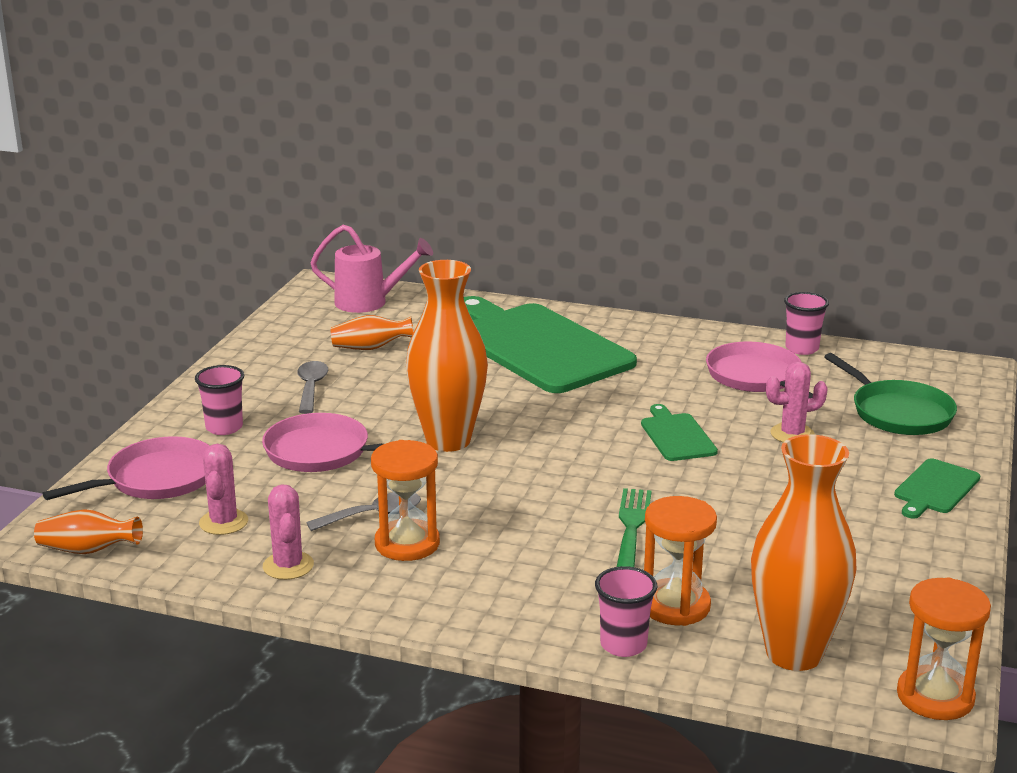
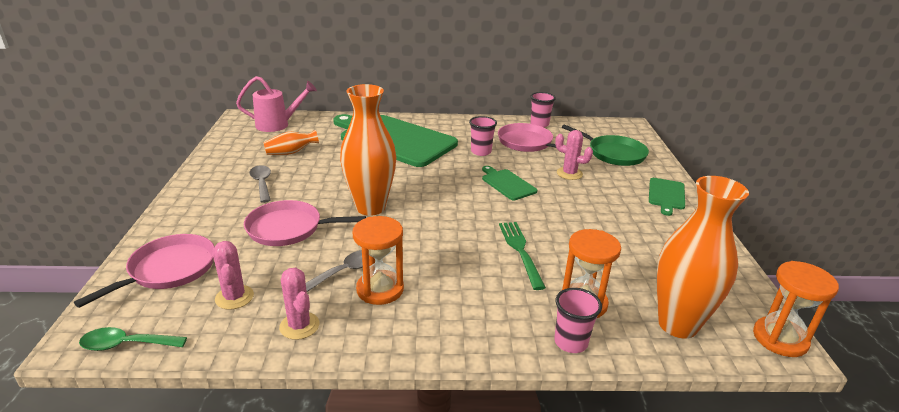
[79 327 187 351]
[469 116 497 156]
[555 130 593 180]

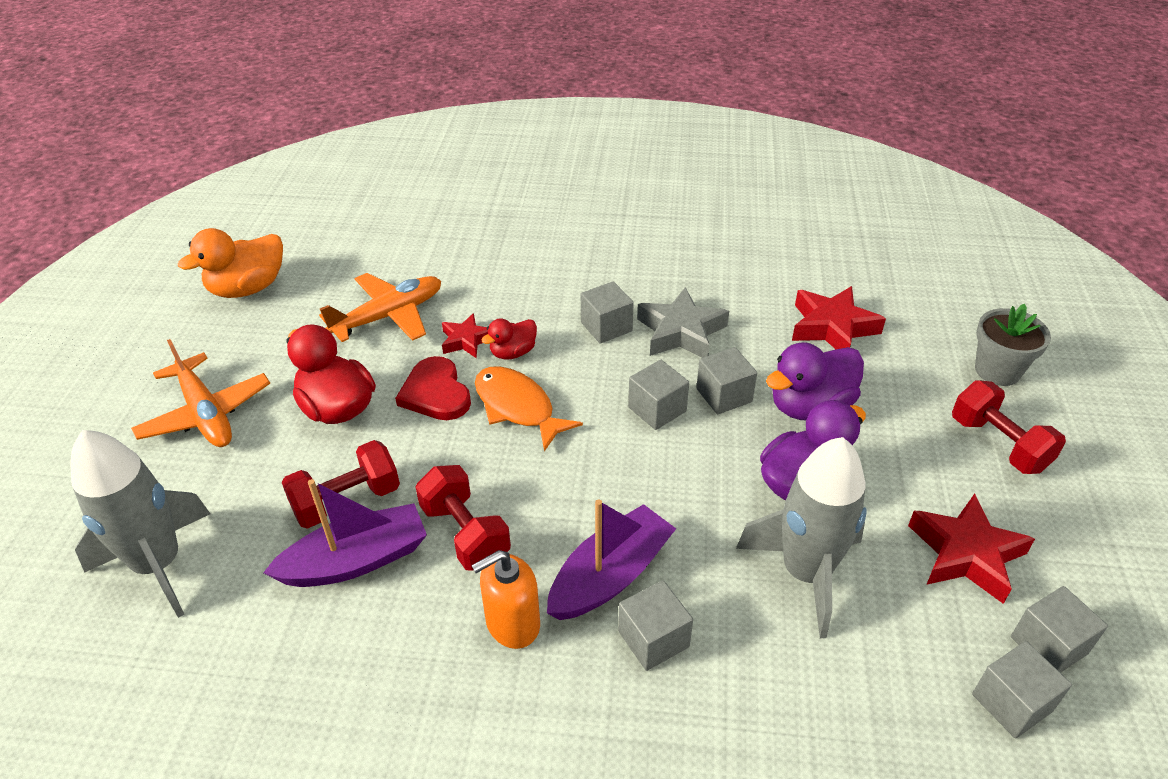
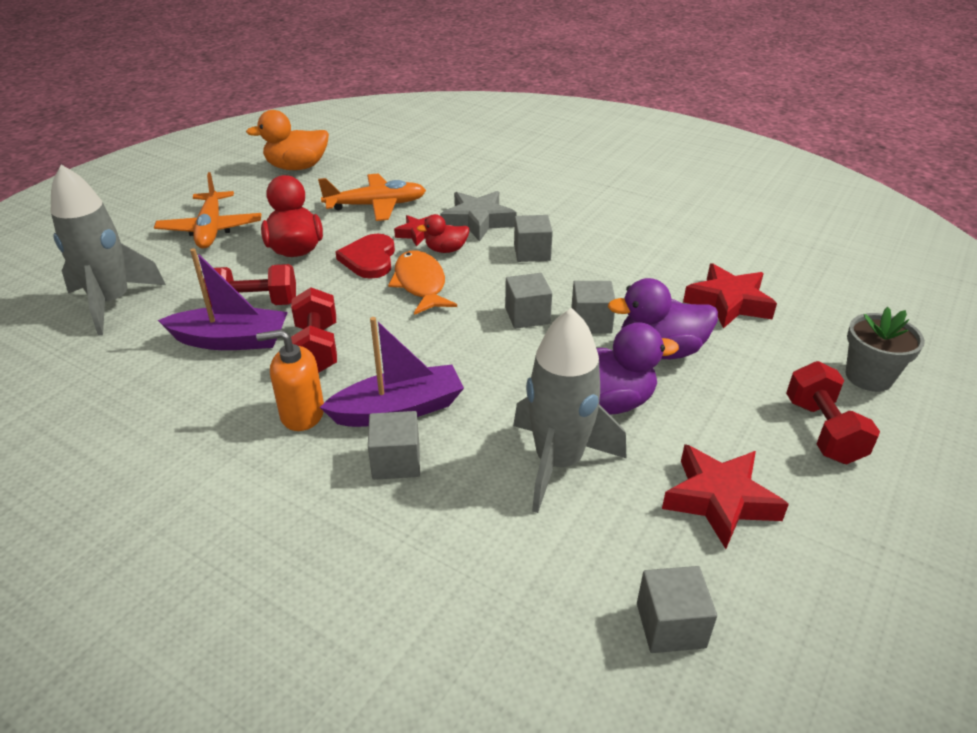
[440 191 516 242]
[1011 586 1108 673] (first image)

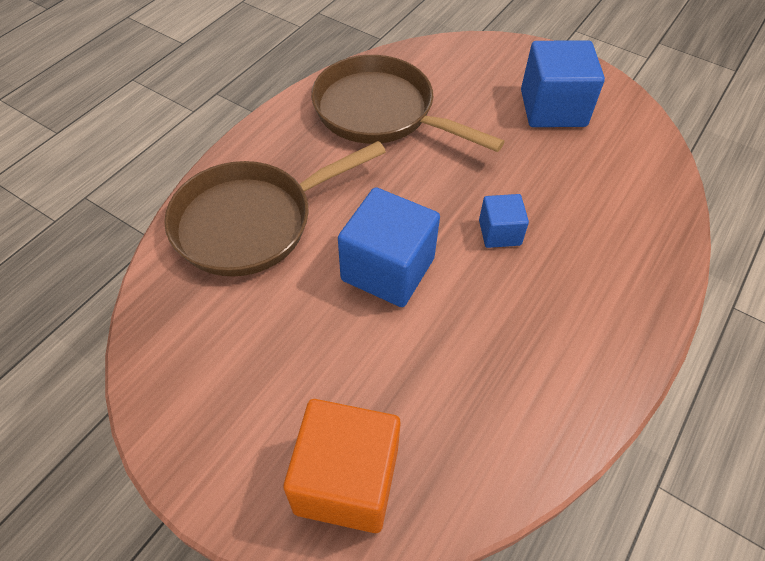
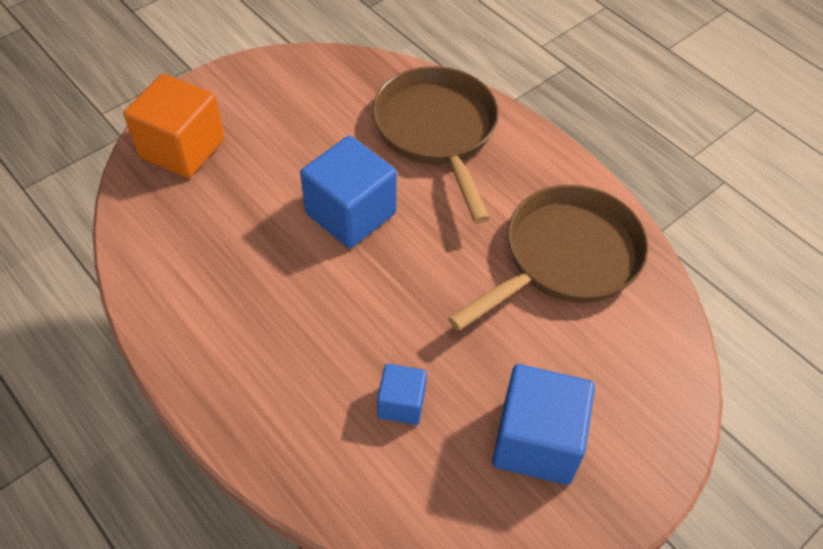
[377 364 427 425]

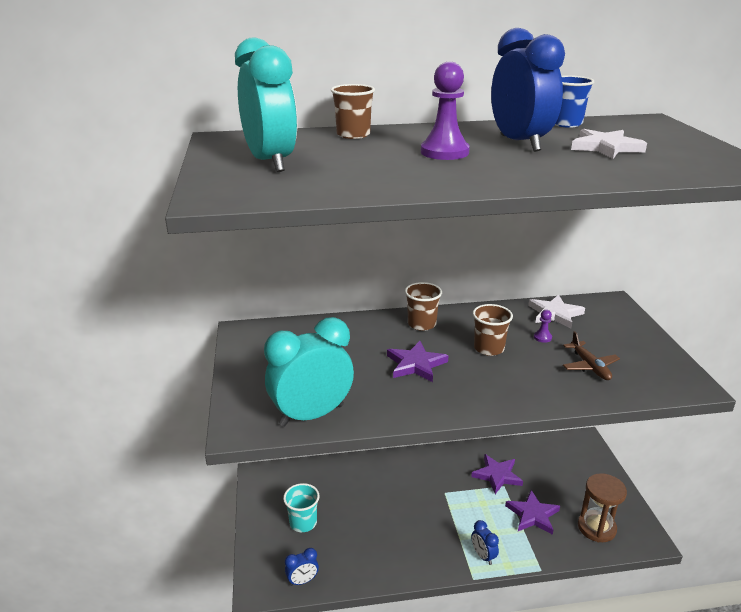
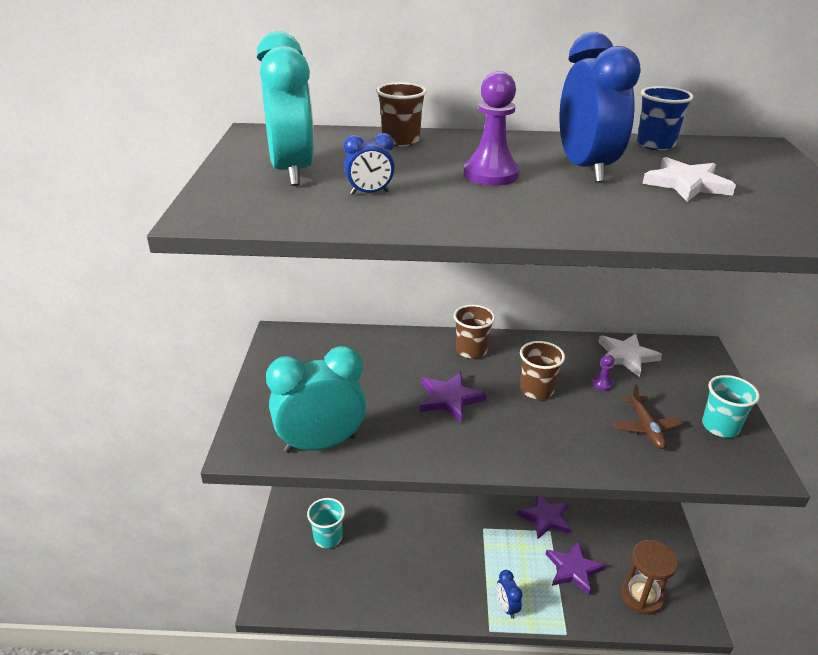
[344 133 395 195]
[702 375 760 438]

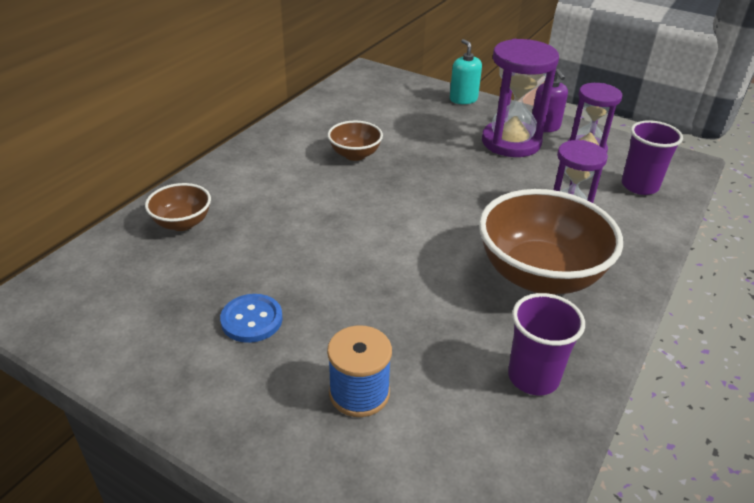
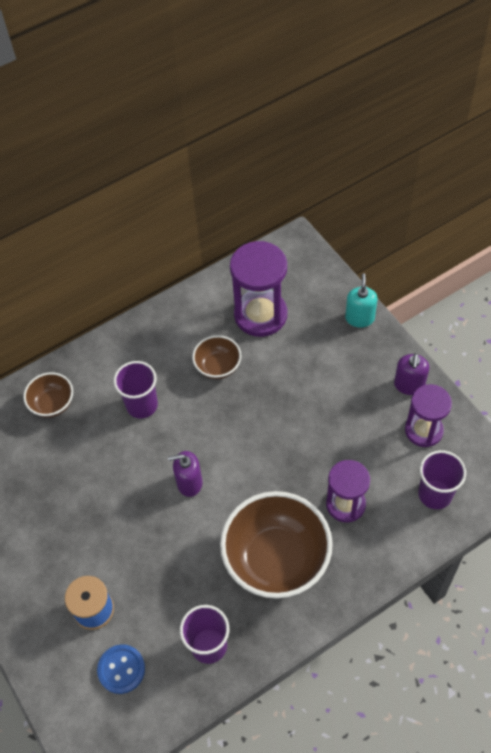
[97 644 145 694]
[113 361 158 419]
[168 451 202 497]
[230 241 287 337]

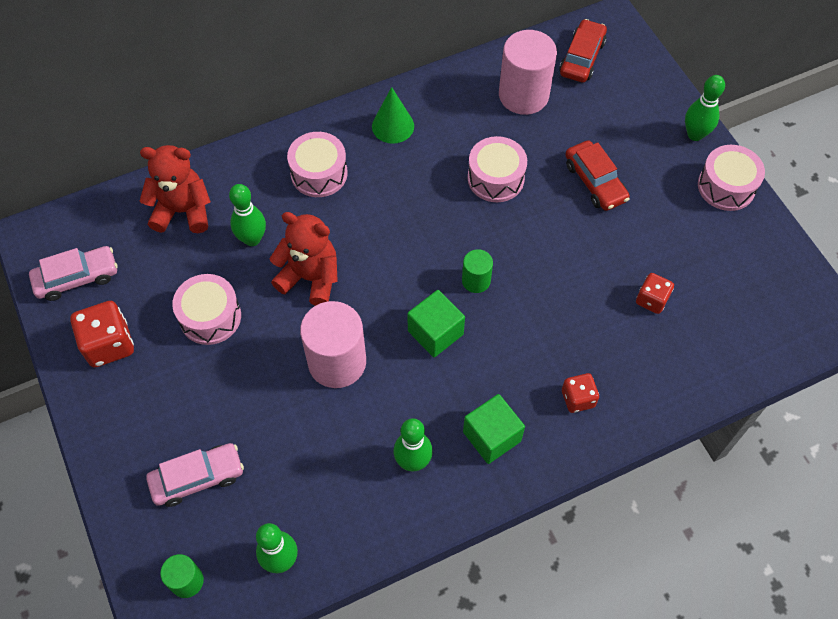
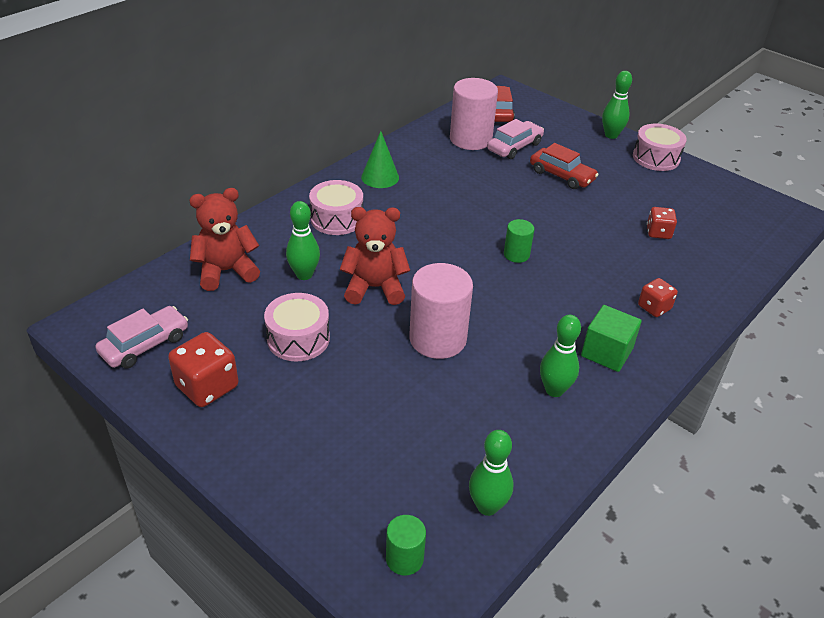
[487 119 544 159]
[407 290 465 357] (first image)
[468 136 527 202] (first image)

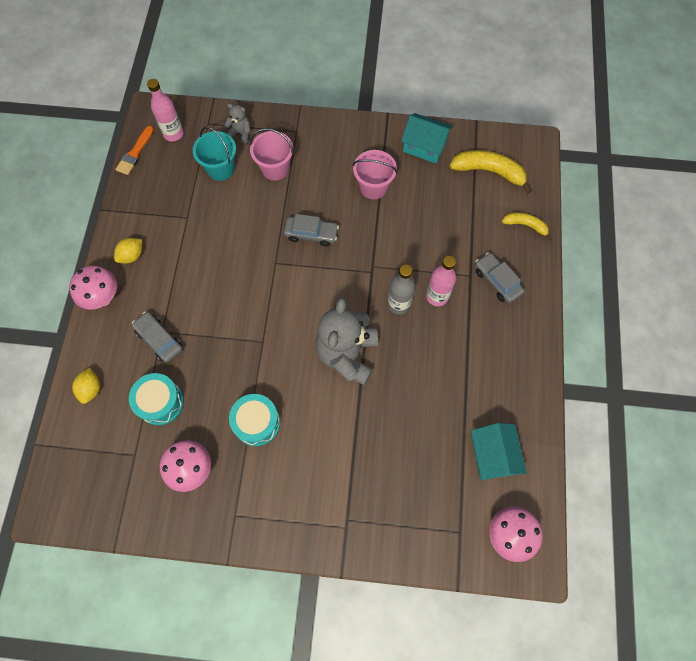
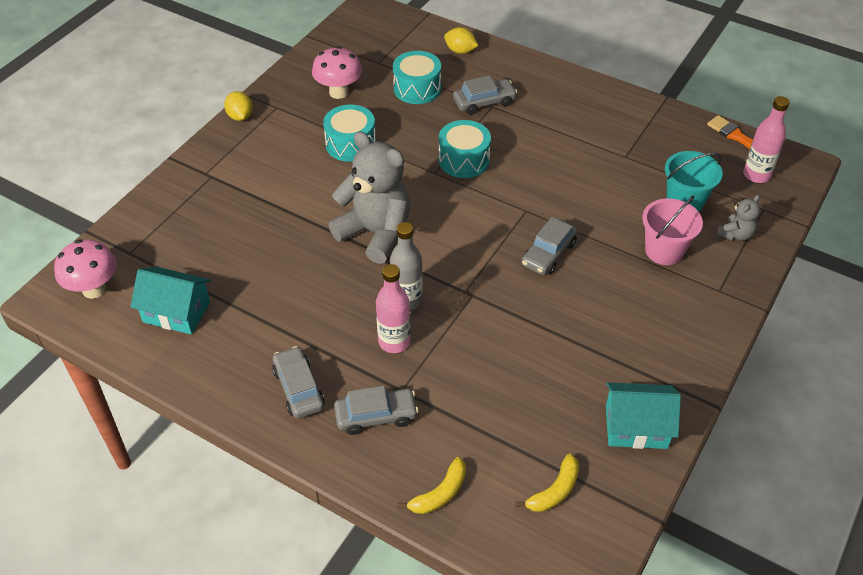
[224 91 253 121]
[272 346 325 419]
[439 120 491 178]
[515 453 579 512]
[606 382 681 449]
[69 266 117 310] (first image)
[353 150 397 199] (first image)

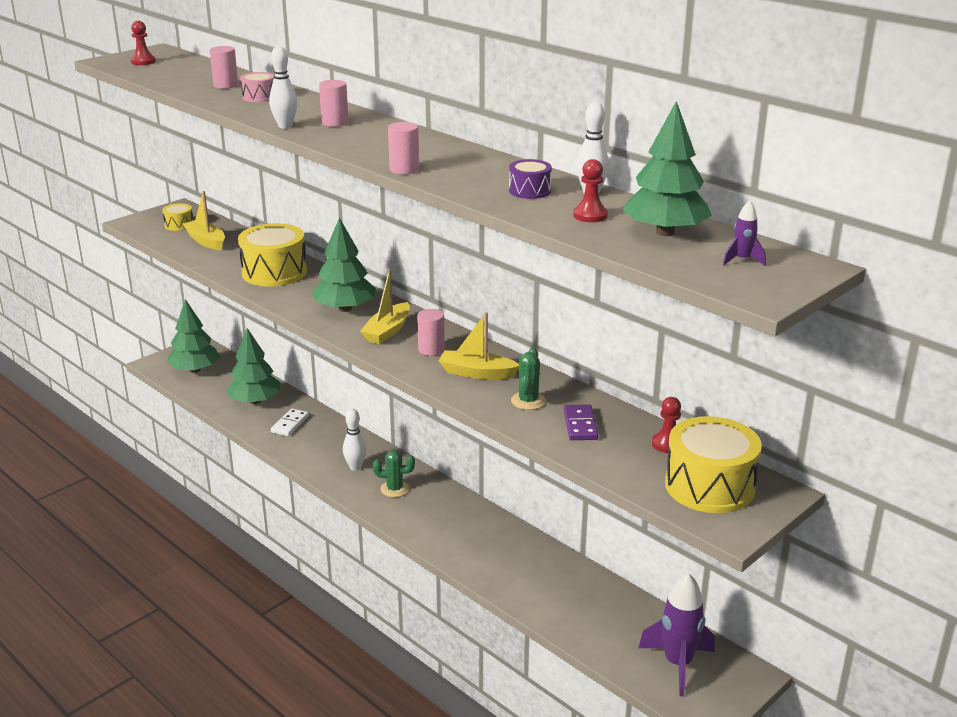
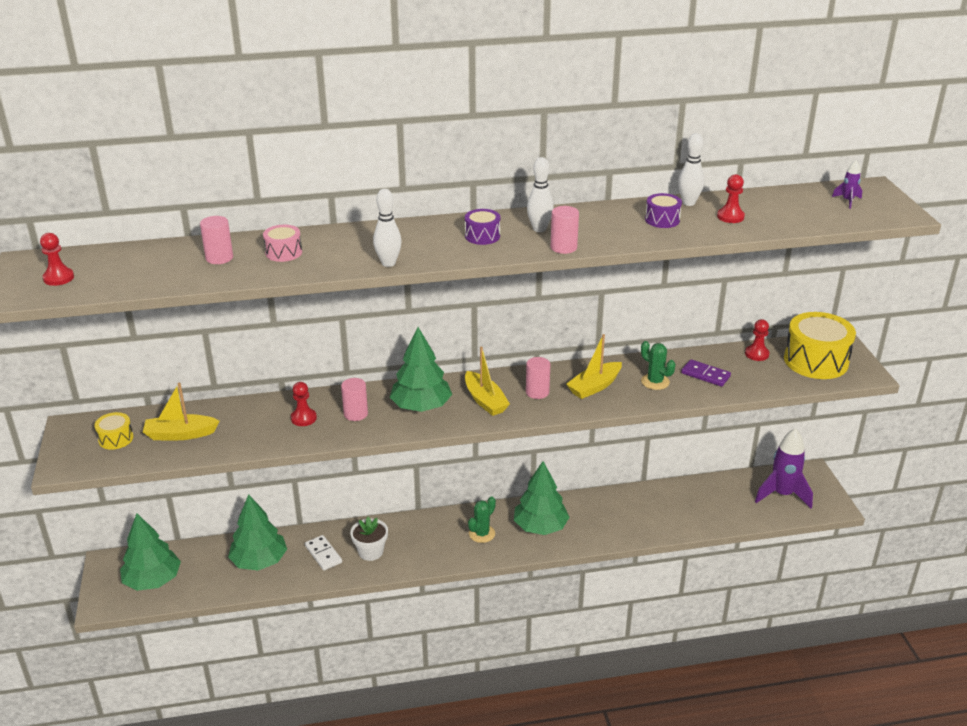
[291 382 317 426]
[341 378 368 421]
[350 517 388 561]
[465 209 500 245]
[514 461 569 535]
[527 157 554 232]

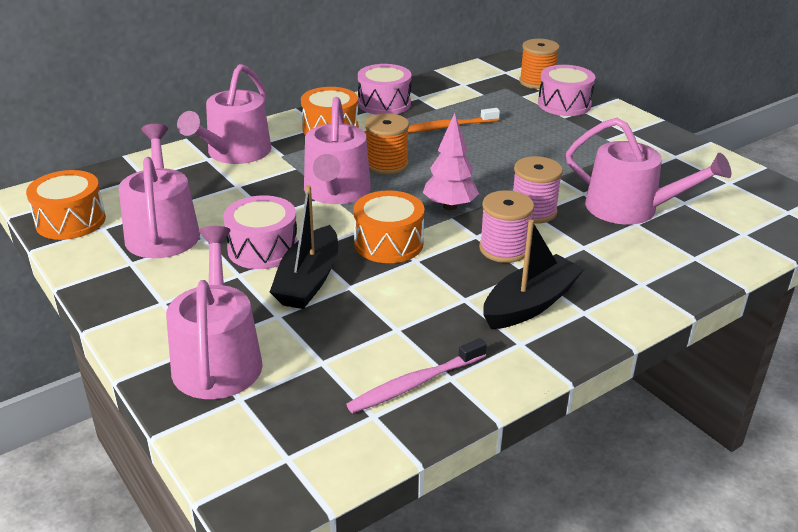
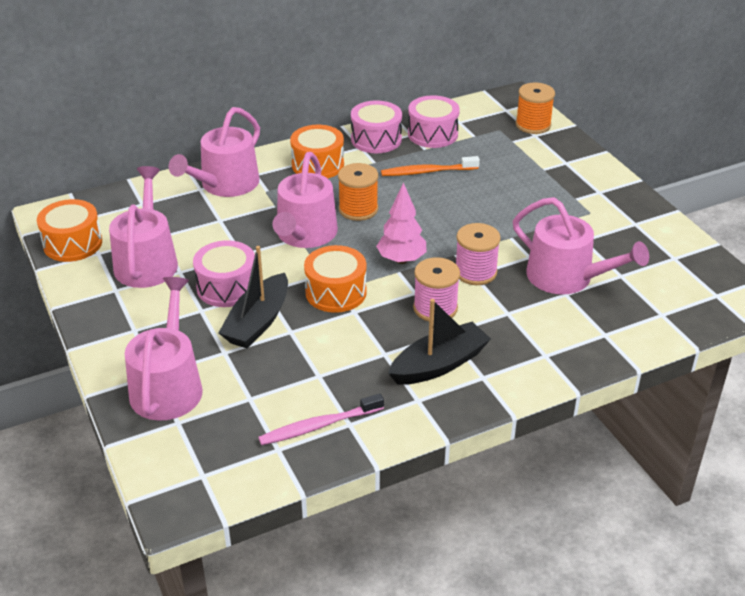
[408 95 460 148]

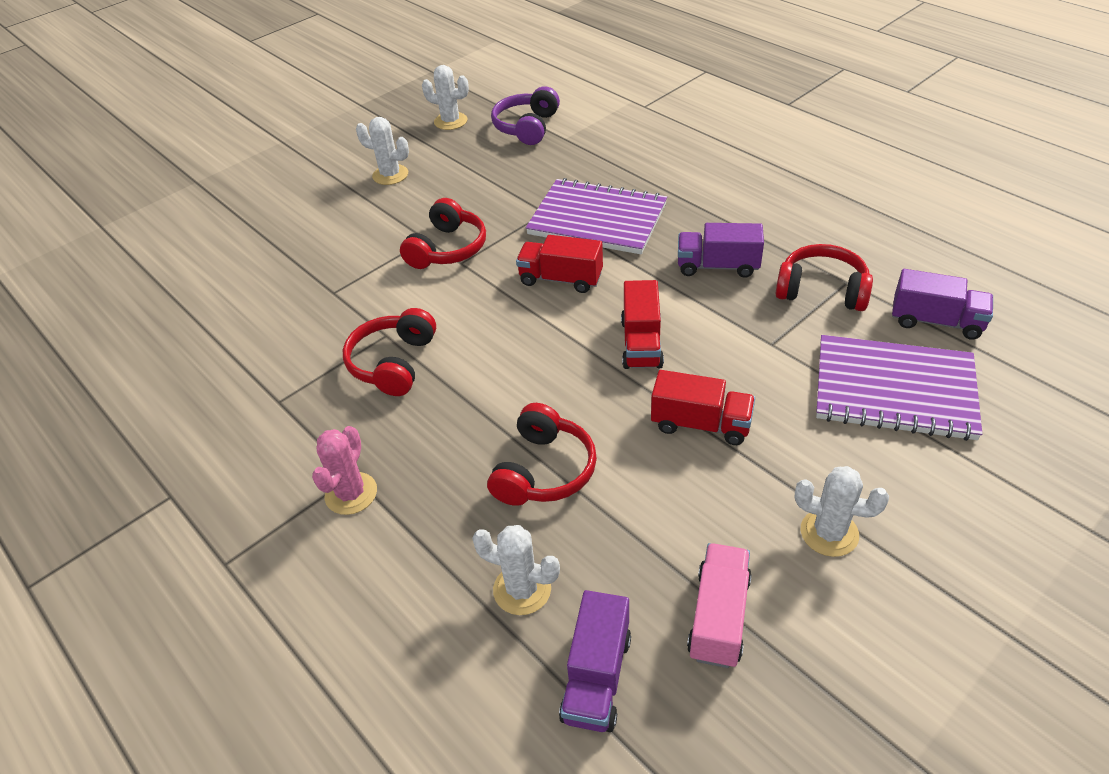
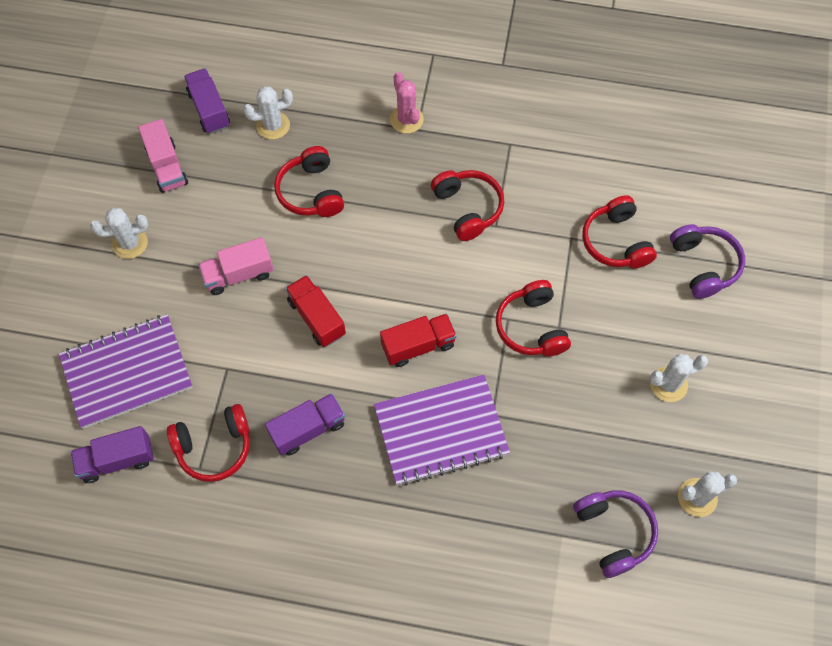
[198 237 274 295]
[582 195 657 268]
[670 224 745 299]

